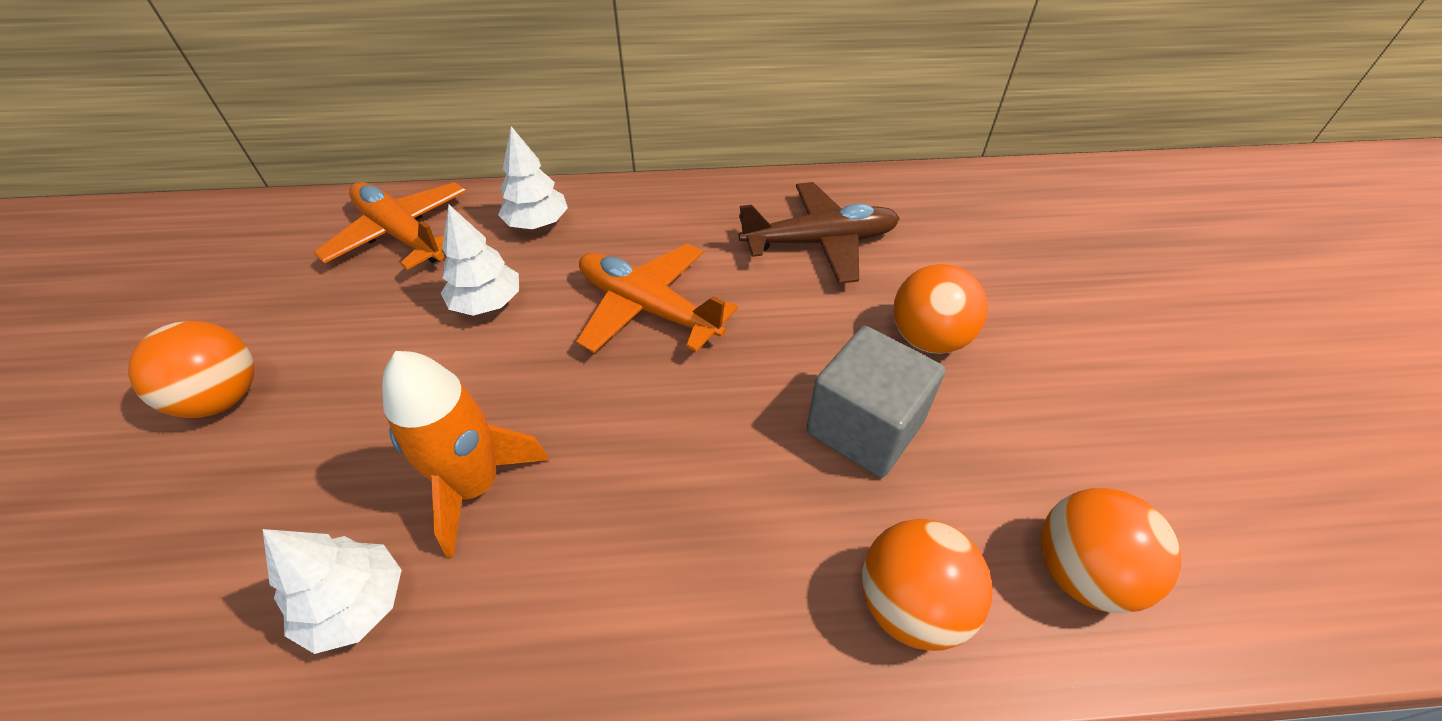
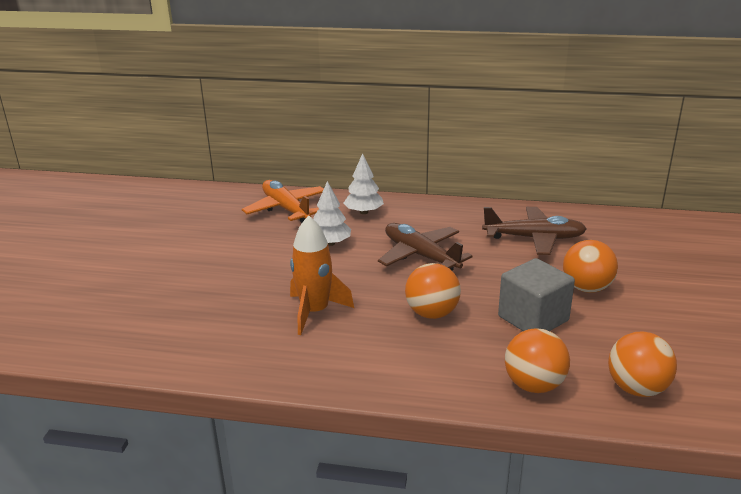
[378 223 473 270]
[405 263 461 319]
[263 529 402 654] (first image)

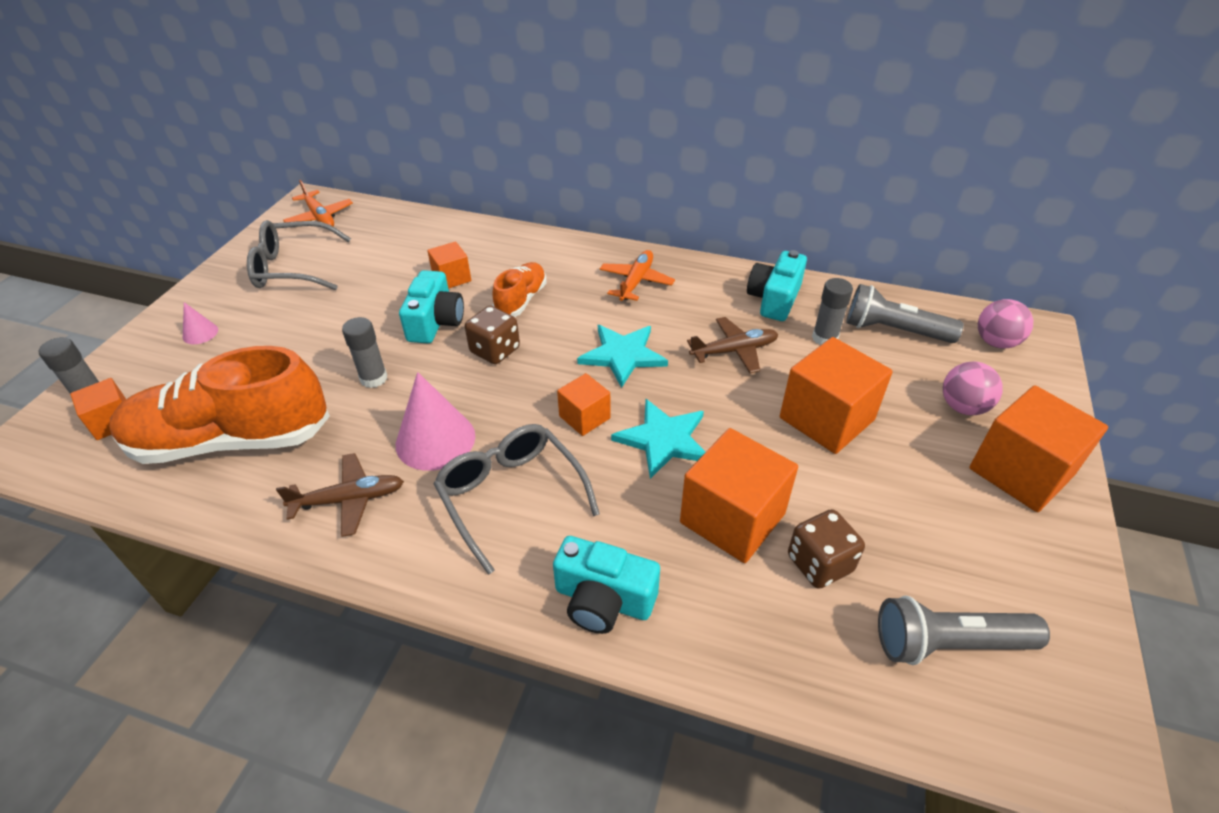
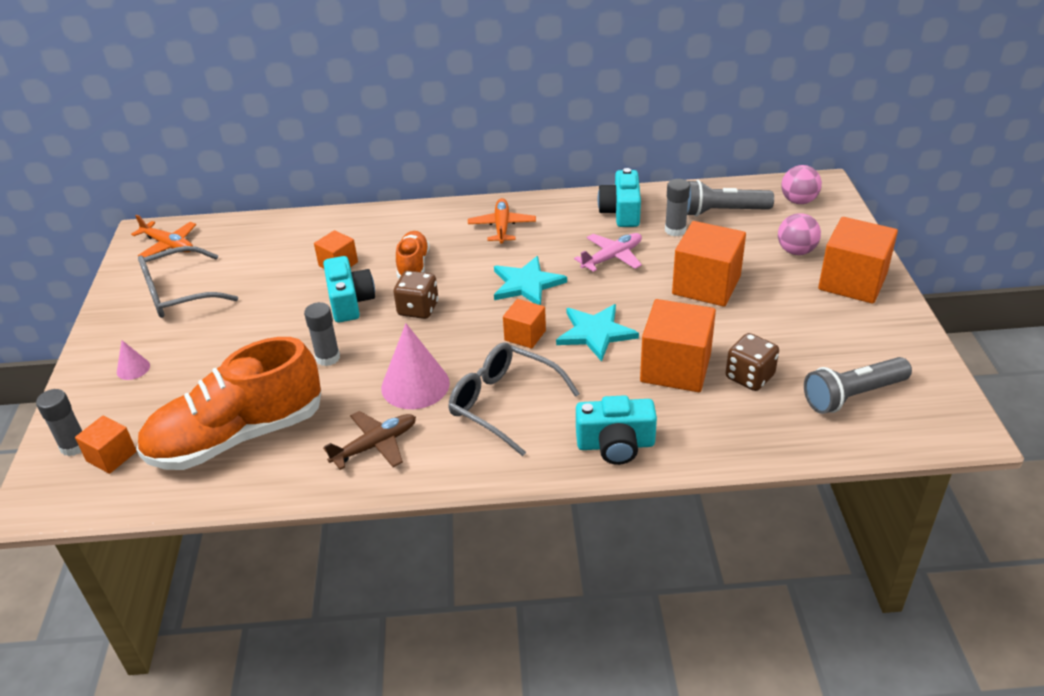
[574 233 642 272]

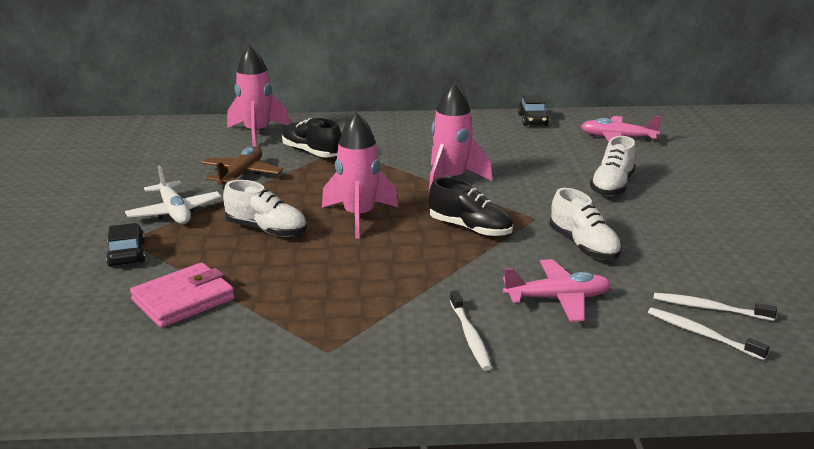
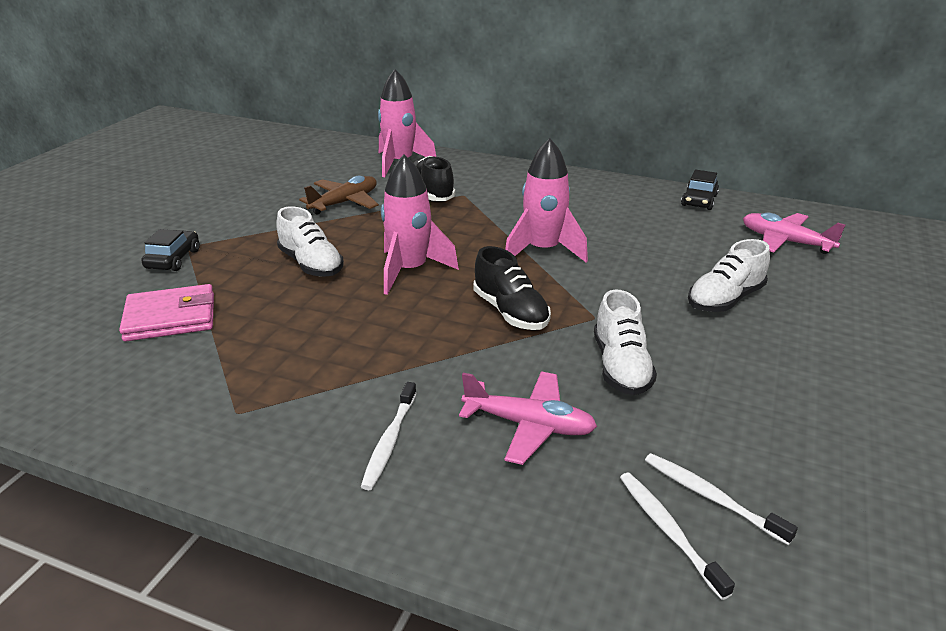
[125 165 221 224] (first image)

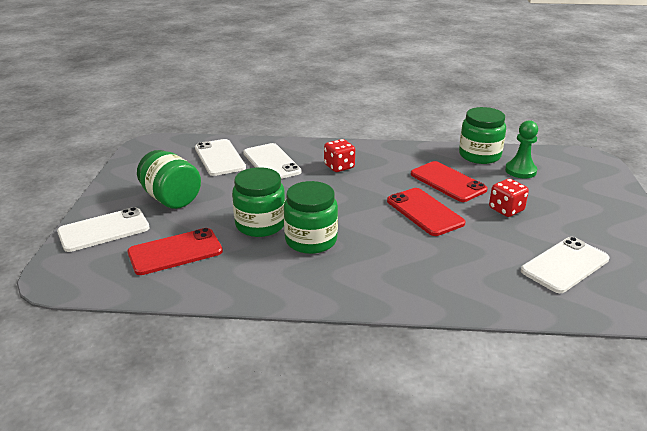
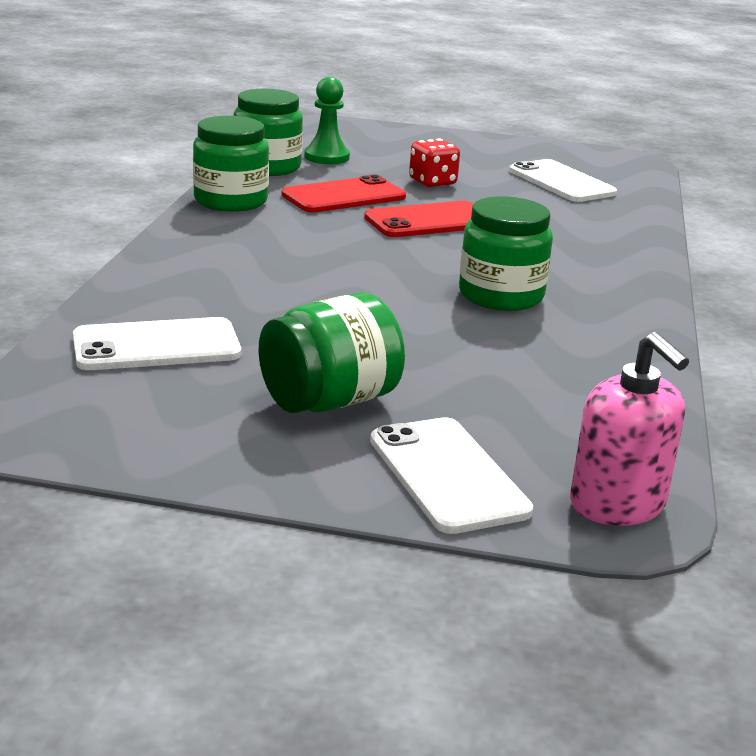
[193 116 269 212]
[570 332 689 526]
[128 228 223 275] (first image)
[243 143 301 179] (first image)
[324 139 355 172] (first image)

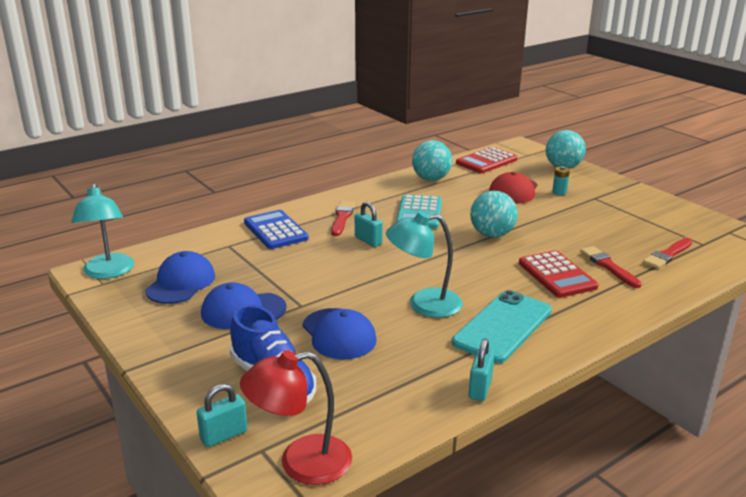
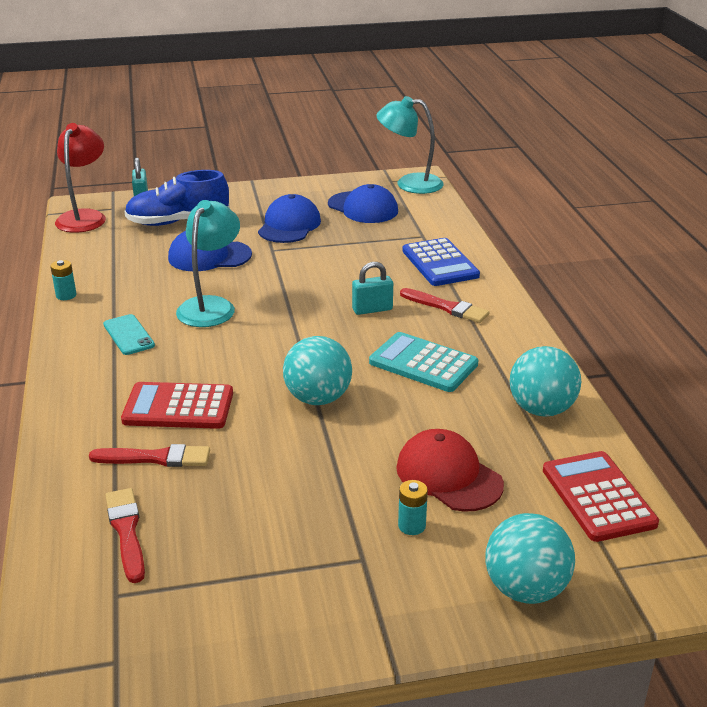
[50 260 76 300]
[103 314 155 355]
[402 238 480 286]

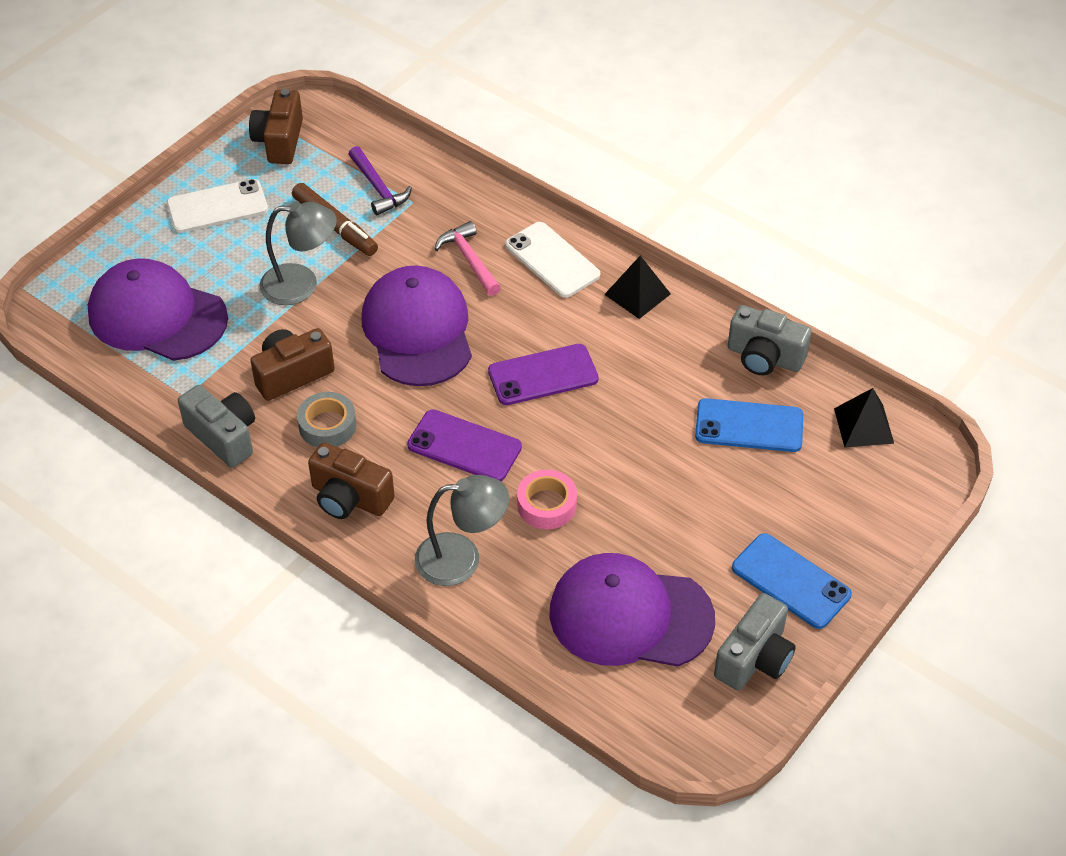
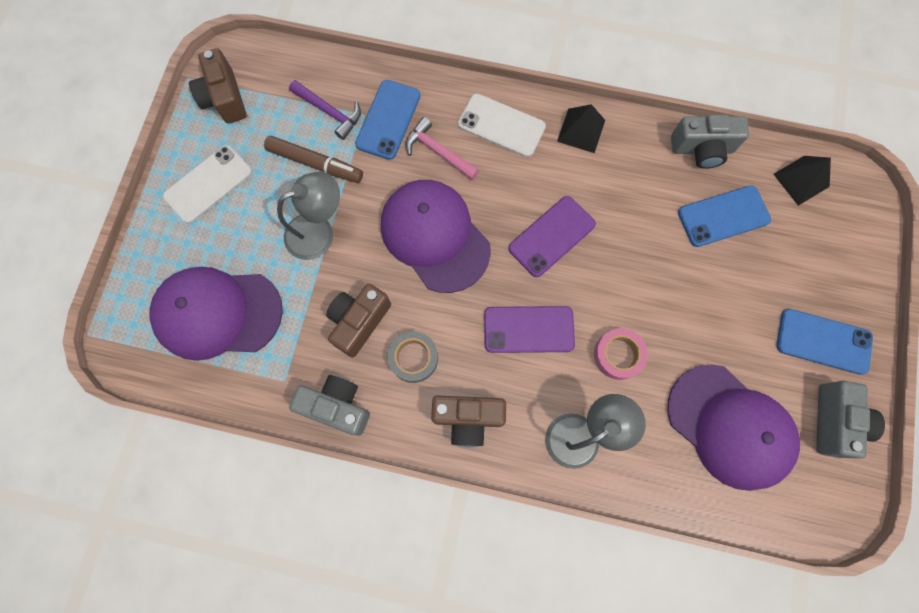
[355 80 421 160]
[667 364 800 491]

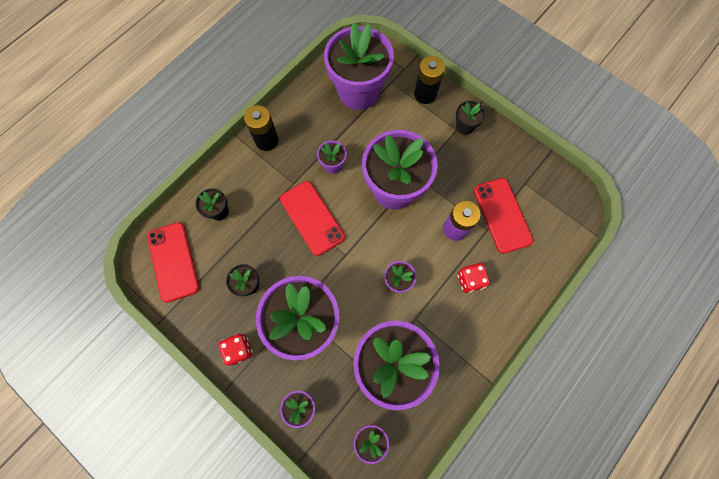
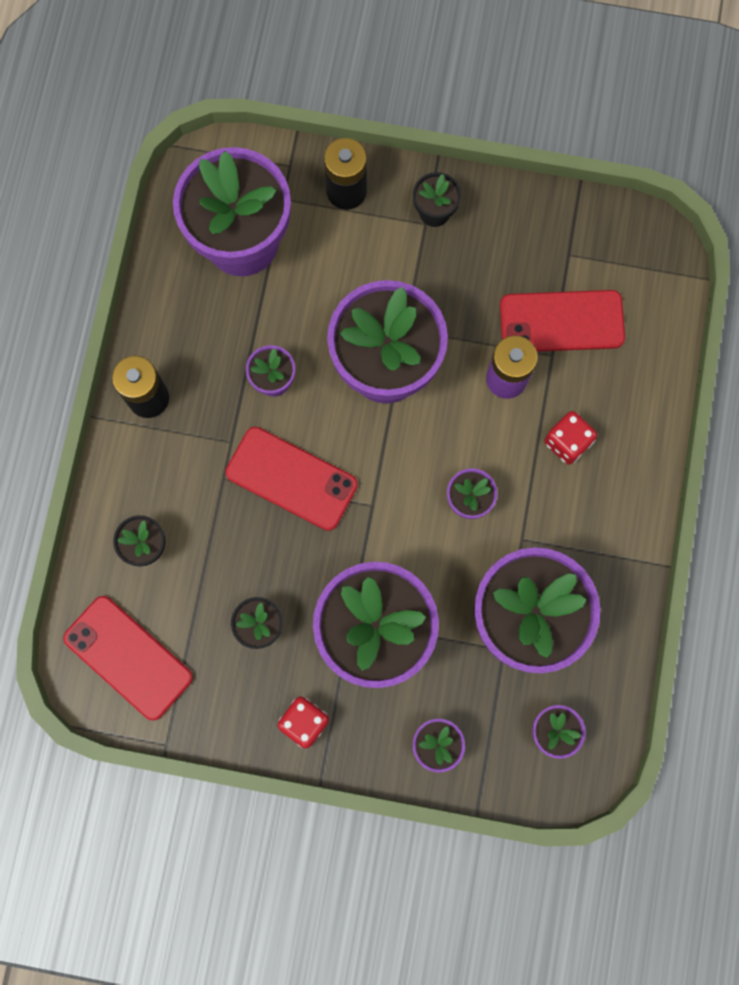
[500 290 625 352]

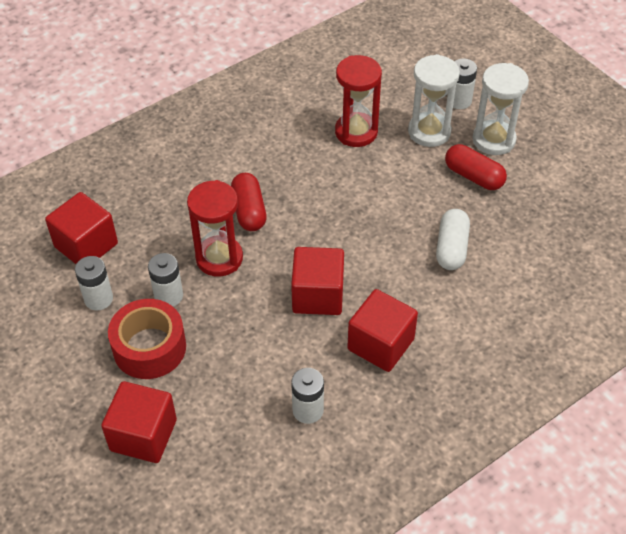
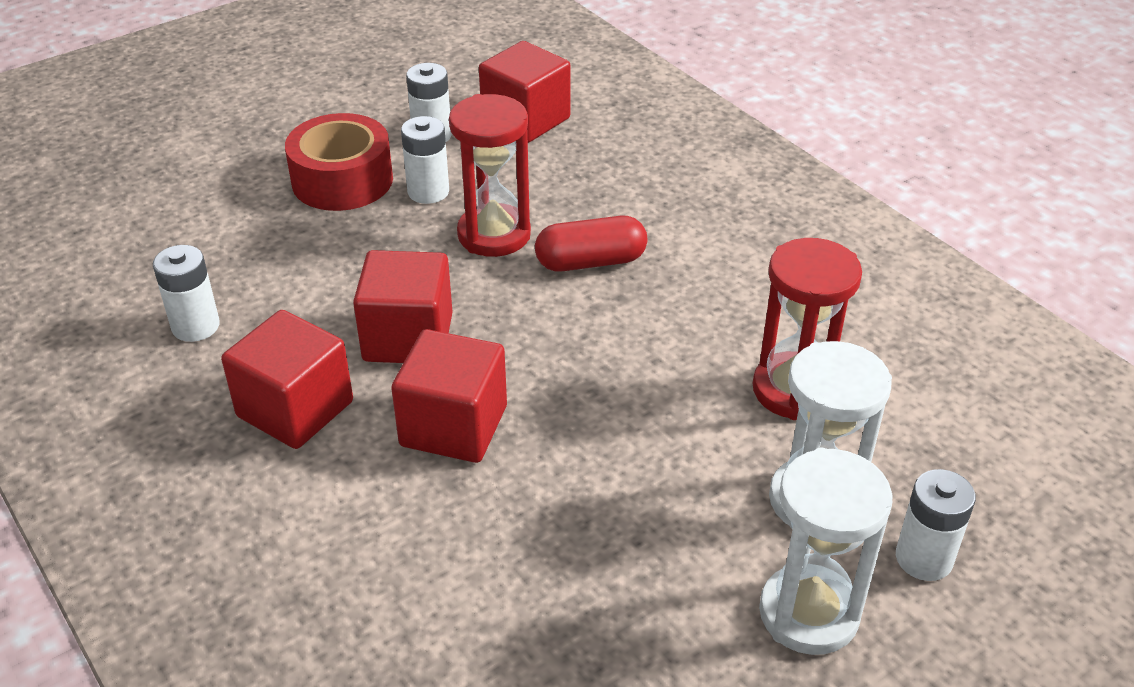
[391 329 507 463]
[436 209 470 270] (first image)
[445 144 507 190] (first image)

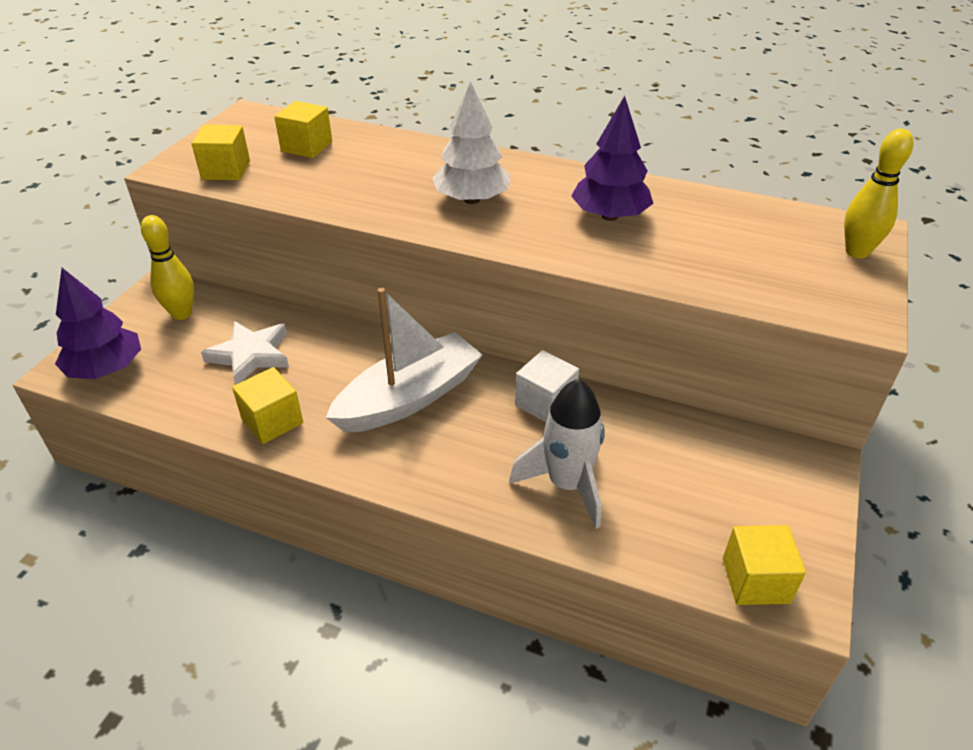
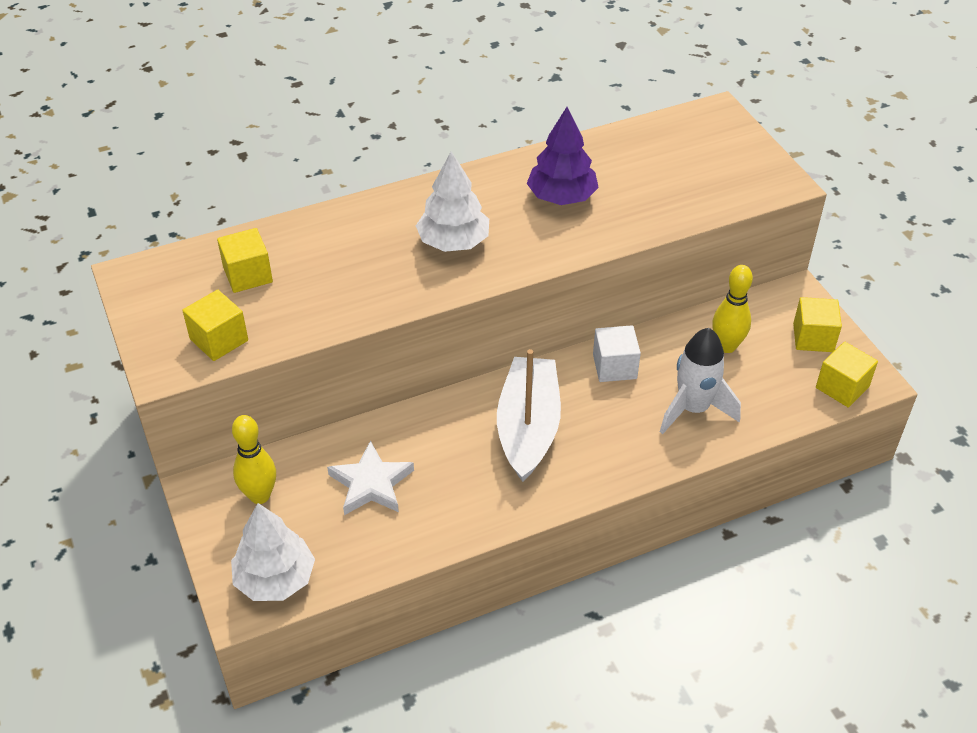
[231 503 315 601]
[712 265 753 353]
[793 297 842 352]

